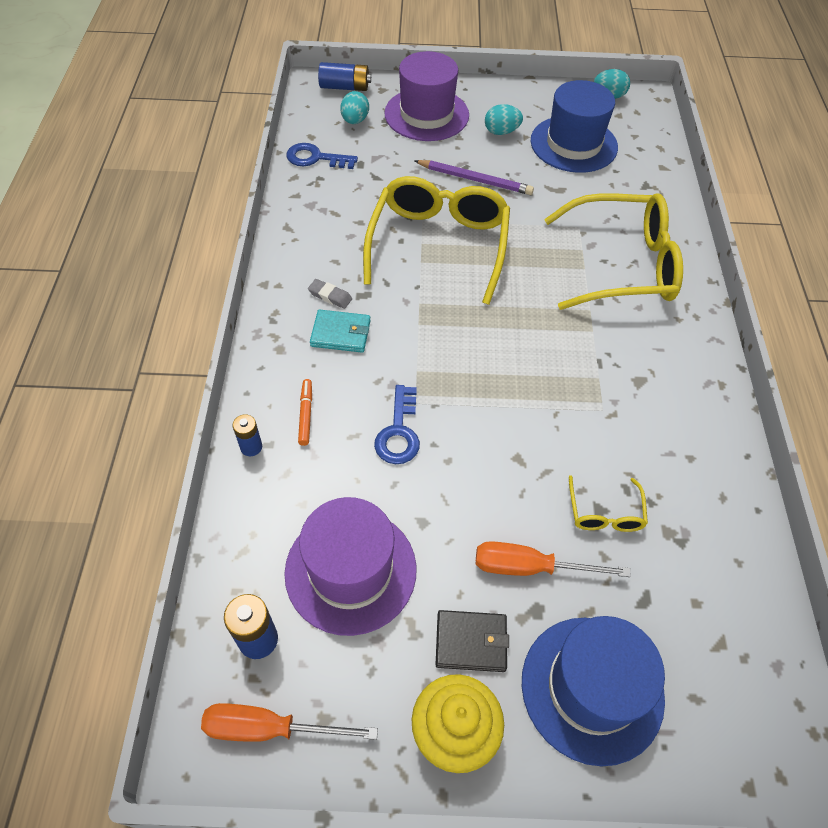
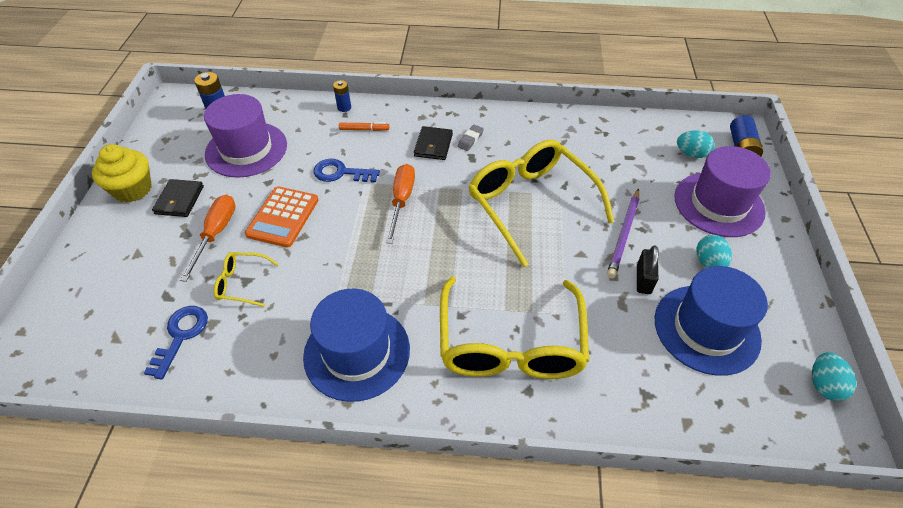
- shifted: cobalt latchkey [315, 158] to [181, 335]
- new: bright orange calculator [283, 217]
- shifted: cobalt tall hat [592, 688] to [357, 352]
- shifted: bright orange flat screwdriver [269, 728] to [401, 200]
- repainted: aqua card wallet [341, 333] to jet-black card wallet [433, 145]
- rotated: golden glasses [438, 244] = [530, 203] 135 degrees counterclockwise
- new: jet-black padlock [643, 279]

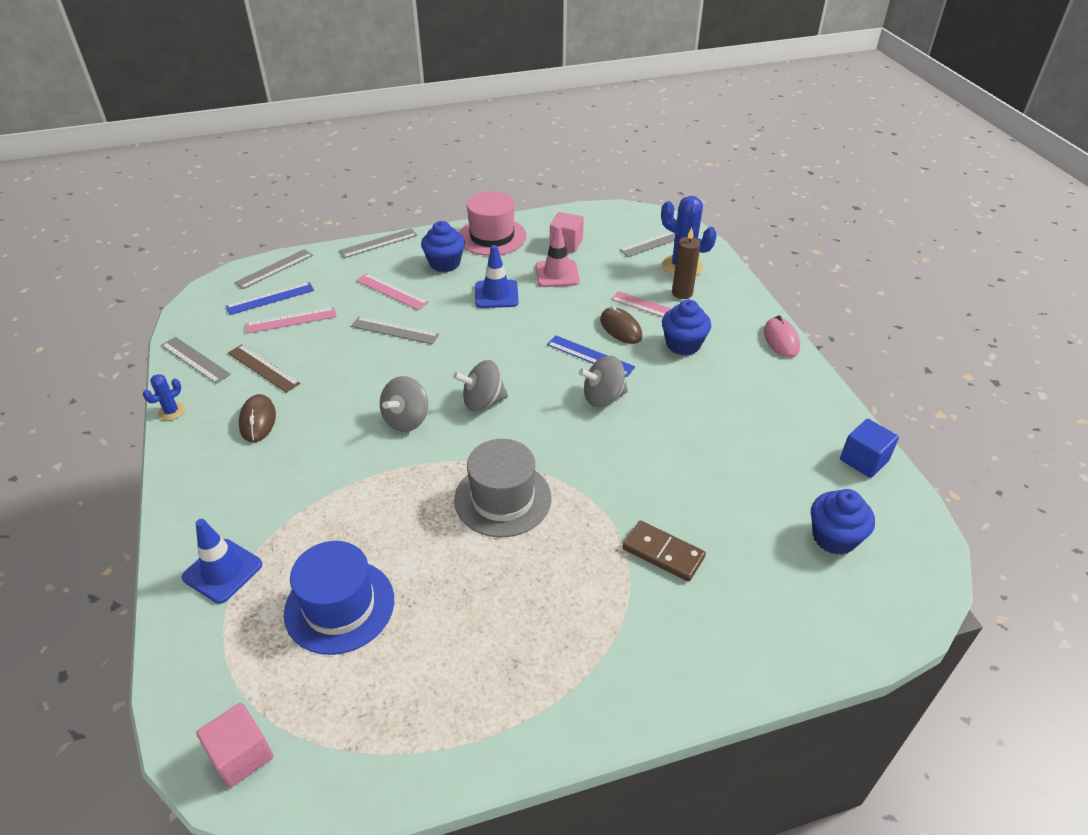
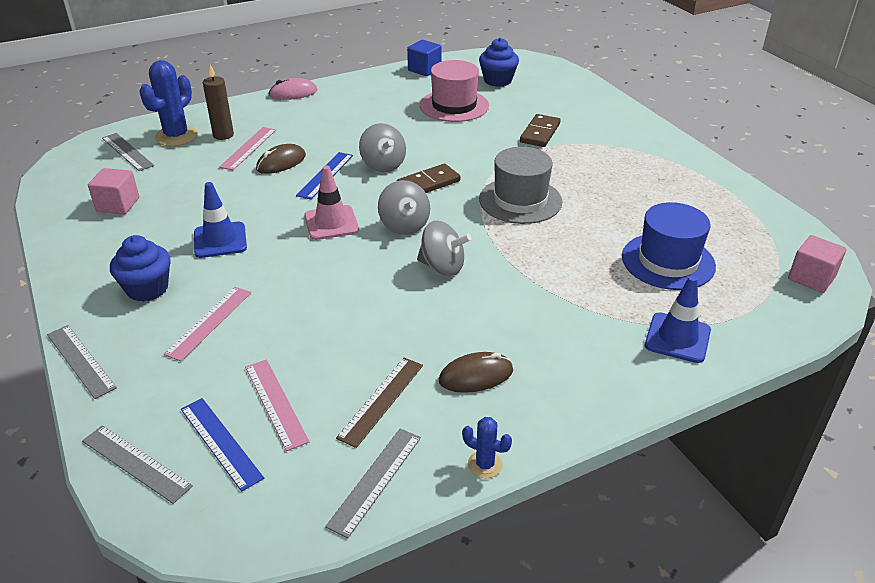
- shifted: pink road cone [557, 274] to [331, 223]
- new: brown domino [428, 183]
- shifted: pink tall hat [492, 236] to [454, 105]
- gone: grey measuring stick [394, 330]
- gone: cobalt cupcake [683, 344]

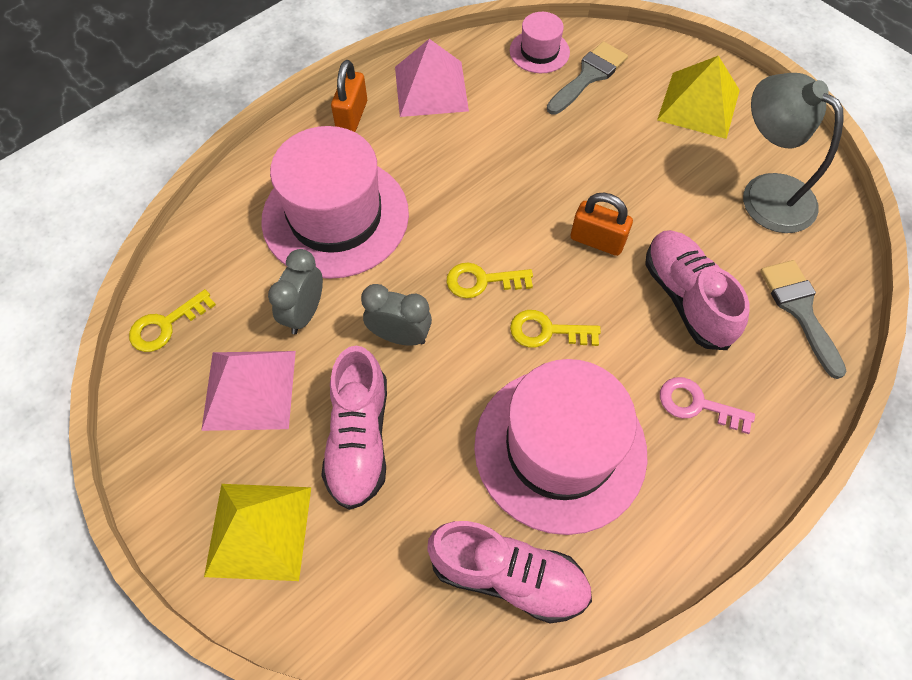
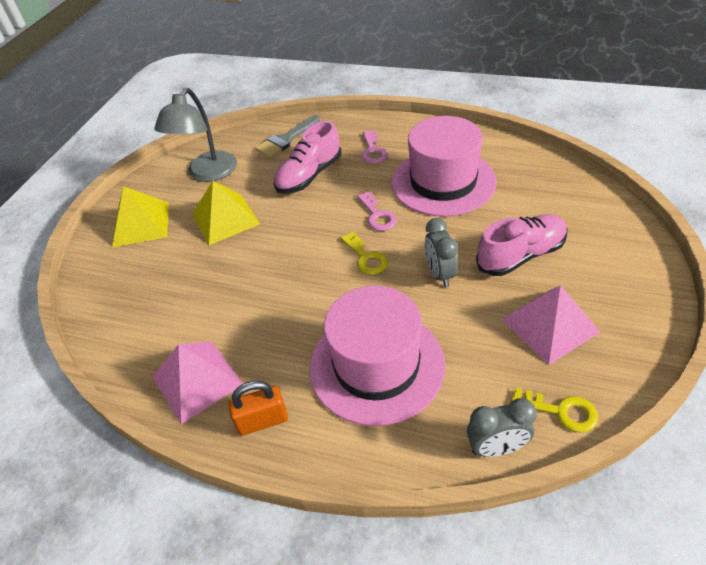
- shifted: golden pyramid shape [259, 530] to [225, 219]
- repainted: golden latchkey [546, 331] to pink latchkey [377, 215]
- shifted: grey alarm clock [304, 313] to [496, 448]
- gone: pink lace-up shoe [508, 576]
- gone: pink tall hat [539, 51]
- gone: grey paint brush [589, 76]
- gone: bright orange padlock [597, 240]

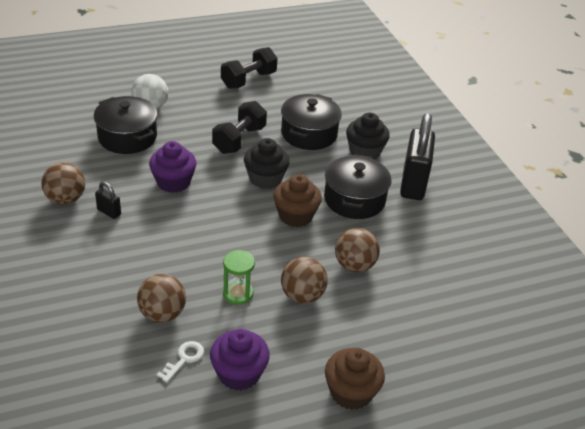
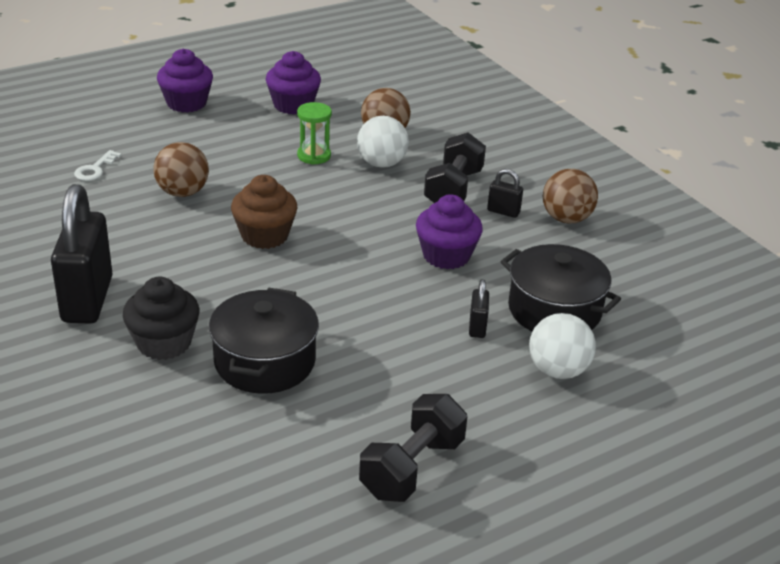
- shifted: pure white latchkey [184, 359] to [95, 169]
- repainted: brown cupcake [351, 392] to violet cupcake [186, 103]
- new: pure white sphere [381, 164]
- shifted: jet-black dumbbell [239, 140] to [453, 189]
- new: jet-black padlock [477, 327]
- gone: jet-black cupcake [265, 178]
- gone: brown sphere [302, 295]
- gone: jet-black cooking pot [354, 199]

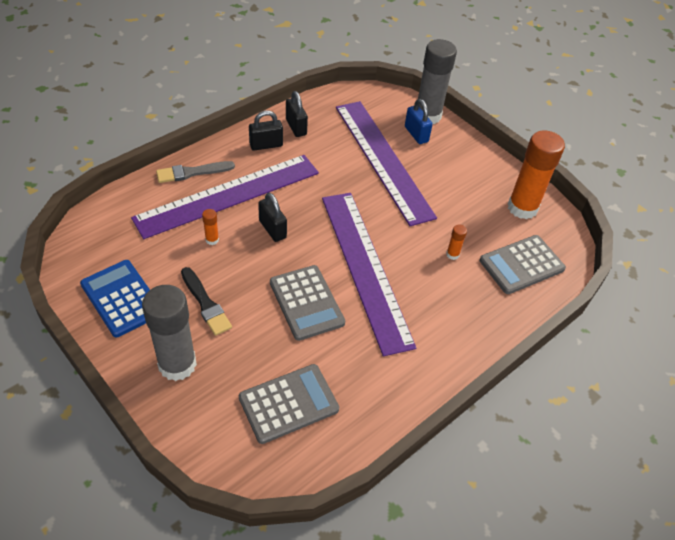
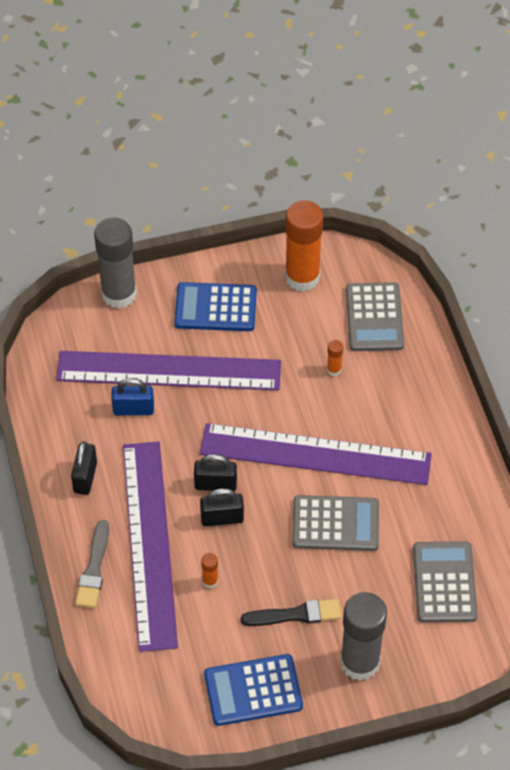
- shifted: cobalt padlock [416, 134] to [133, 409]
- new: cobalt calculator [215, 308]
- shifted: jet-black padlock [296, 127] to [215, 484]

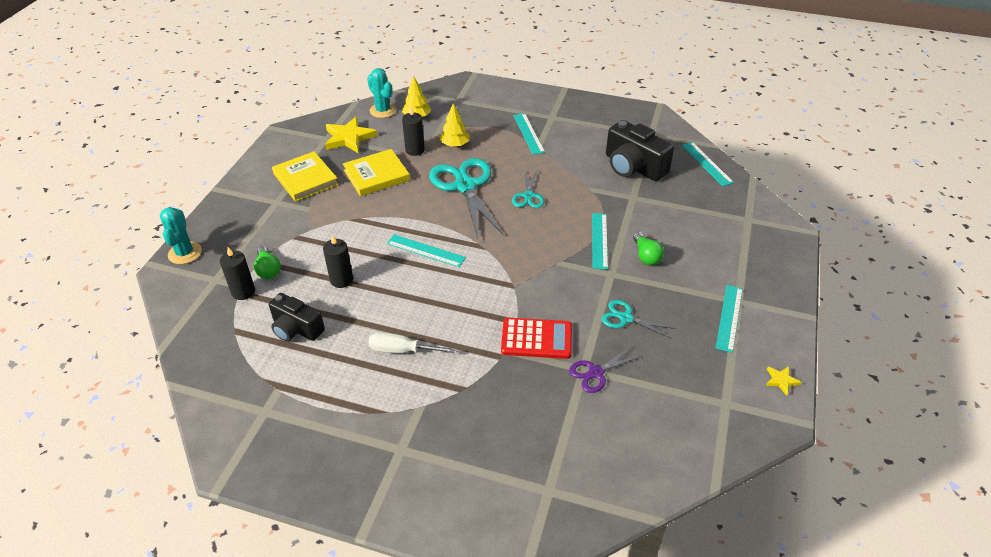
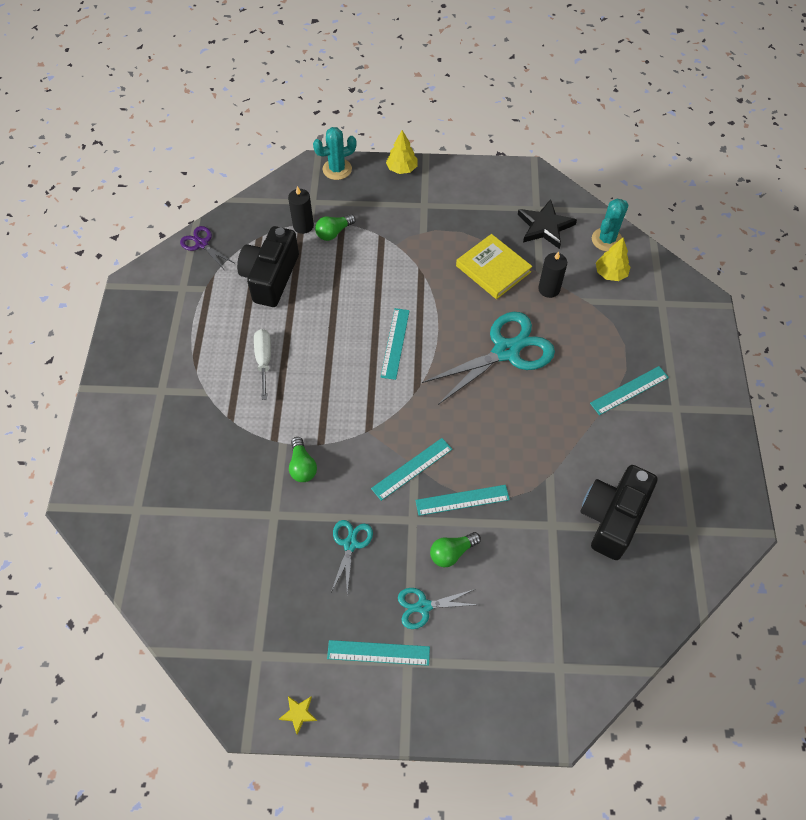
- shifted: violet scissors [596, 373] to [202, 244]
- scaled: jet-black compact camera [296, 329] = [271, 277] x1.51
- swapped: crimson calculator [536, 339] to green lightbulb [302, 466]
- shifted: aqua measuring stick [707, 163] to [412, 469]
- shifted: golden toy tree [455, 144] to [402, 169]
- shifted: aqua scissors [528, 196] to [423, 606]
- repainted: golden five-pointed star [349, 138] to jet-black five-pointed star [544, 226]
- gone: golden hardcover [305, 179]
- gone: jet-black pillar candle [341, 280]

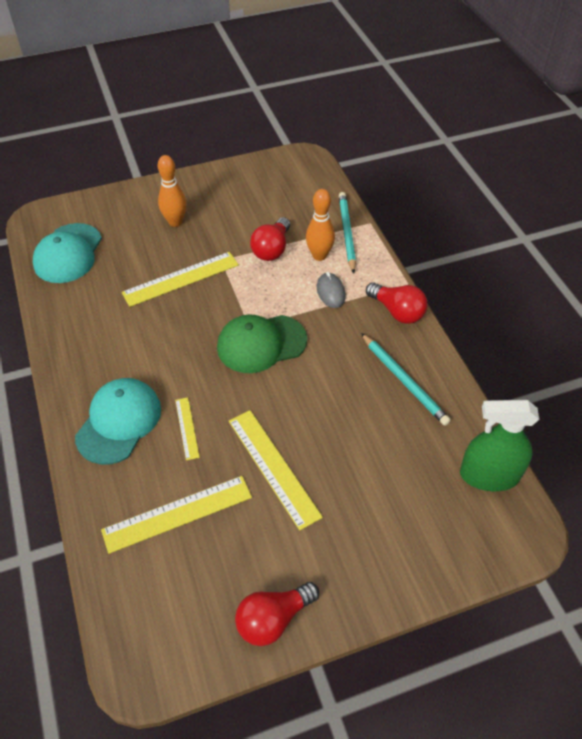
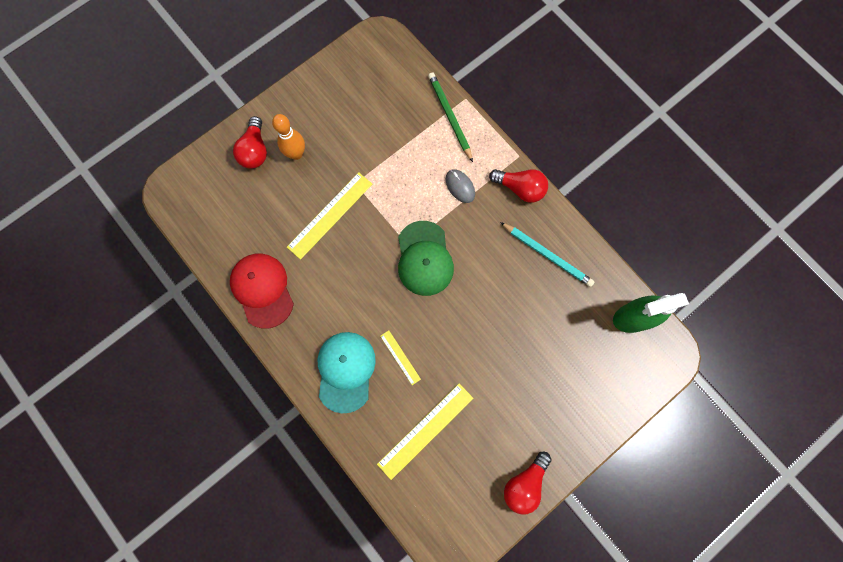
- new: crimson peaked cap [262, 290]
- shifted: crimson lightbulb [272, 249] to [255, 150]
- rotated: green peaked cap [261, 344] = [424, 258] 60 degrees counterclockwise
- repainted: aqua pencil [346, 233] to green pencil [449, 117]
- gone: aqua peaked cap [68, 253]
- gone: golden measuring stick [273, 467]
- gone: bright orange skittle [319, 256]

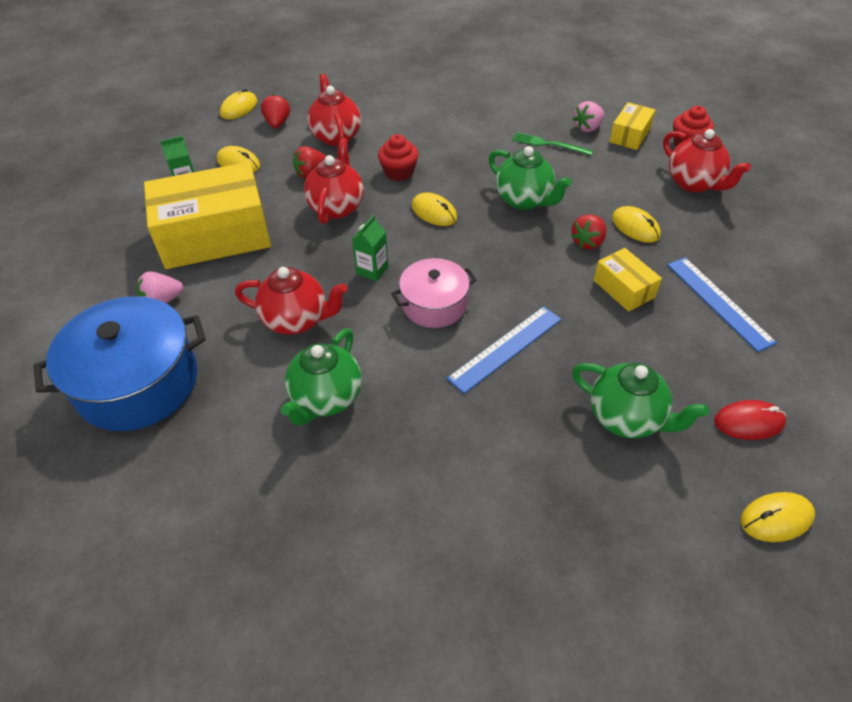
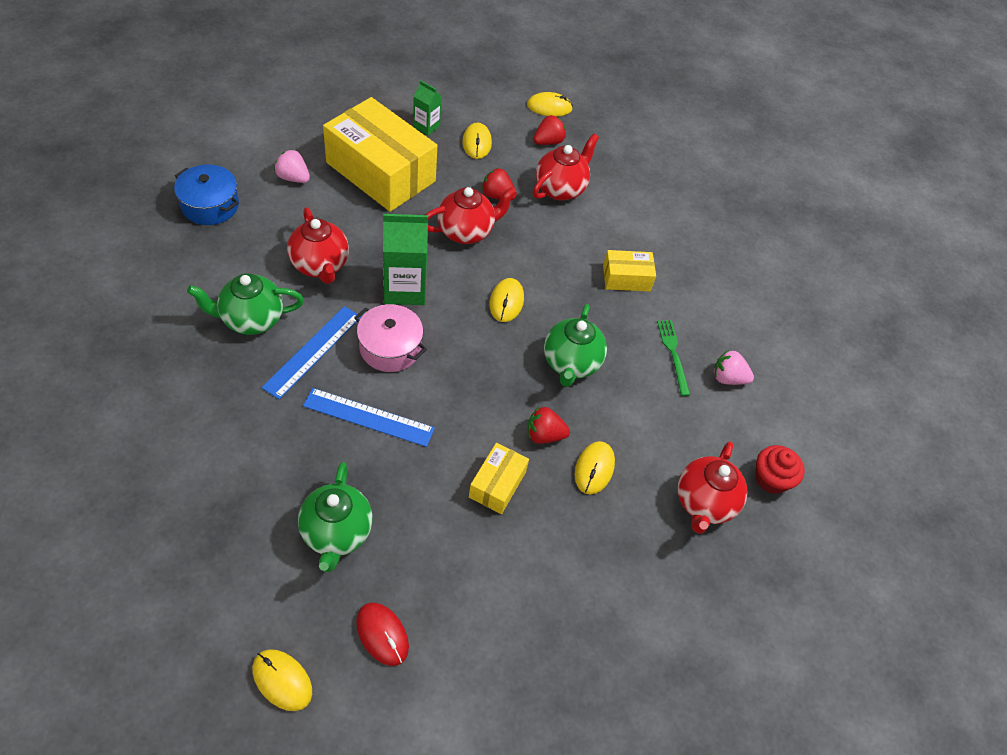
- scaled: cobalt cooking pot [138, 382] = [210, 205] x0.59
- shifted: cobalt measuring stick [719, 302] to [313, 351]
- scaled: green carton [372, 270] = [404, 289] x1.79
- shifted: golden box [629, 135] to [626, 278]
- gone: crimson cupcake [399, 172]

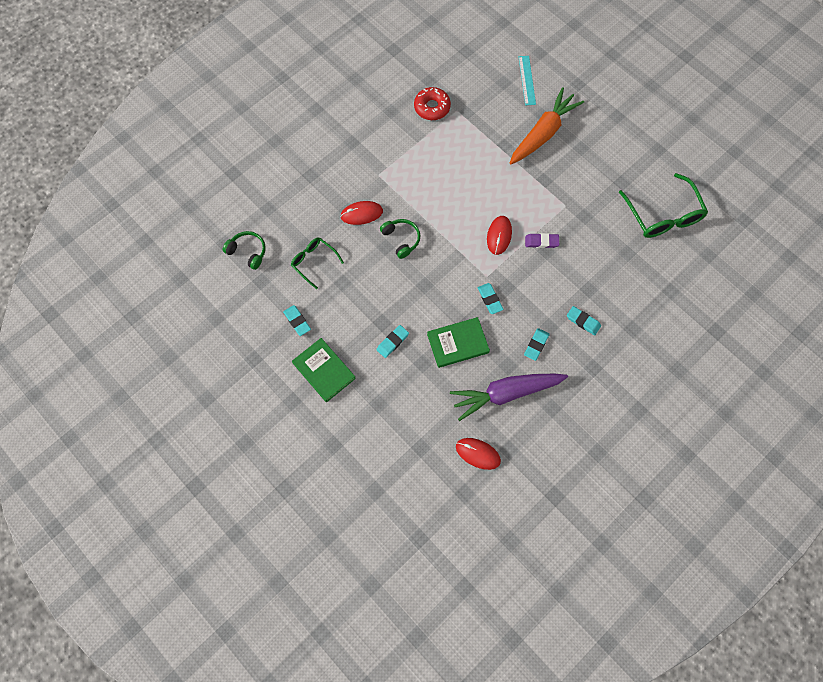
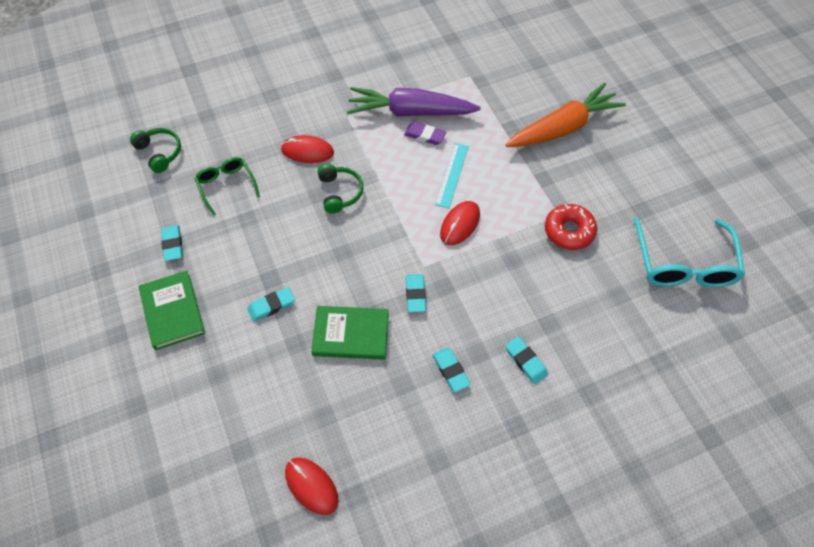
- shifted: violet carrot [506, 393] to [410, 112]
- shifted: violet pencil eraser [541, 242] to [425, 135]
- rotated: aqua pencil eraser [536, 345] = [451, 370] 75 degrees counterclockwise
- shifted: aqua measuring stick [527, 80] to [452, 175]
- shifted: crimson doughnut [432, 107] to [569, 231]
- repainted: green glasses [663, 215] to aqua glasses [683, 264]

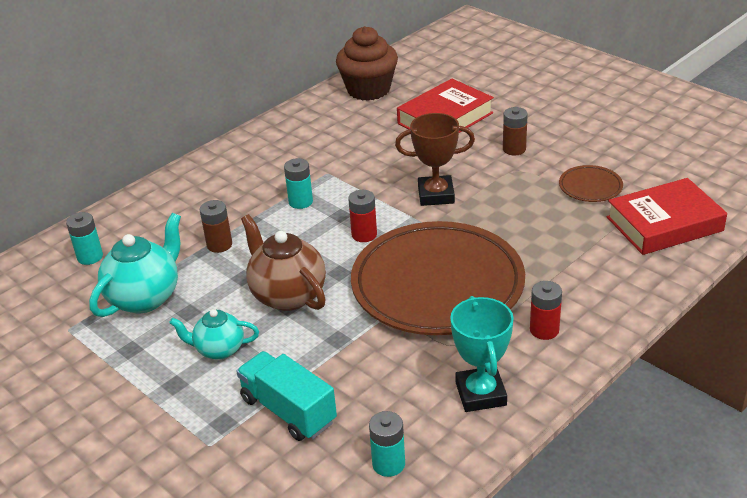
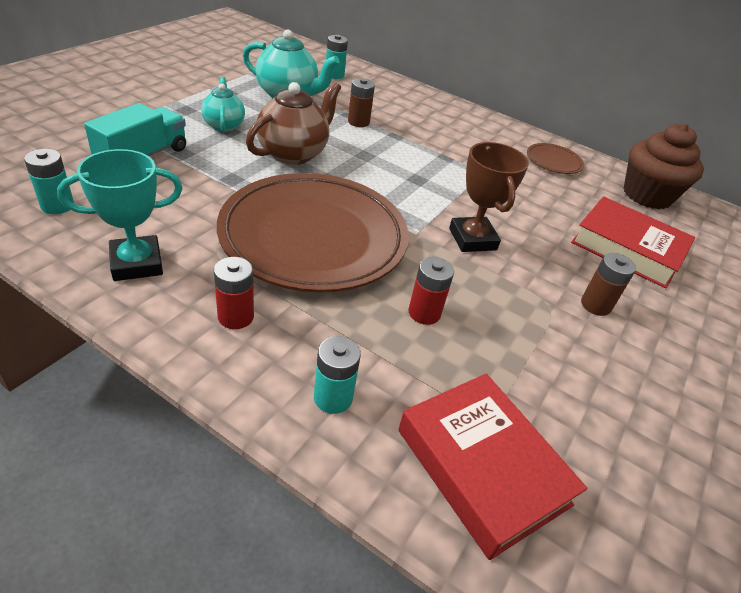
- shifted: aqua power cell [300, 202] to [333, 397]
- shifted: crimson power cell [364, 234] to [424, 313]
- shifted: brown dinner plate [590, 187] to [553, 162]

